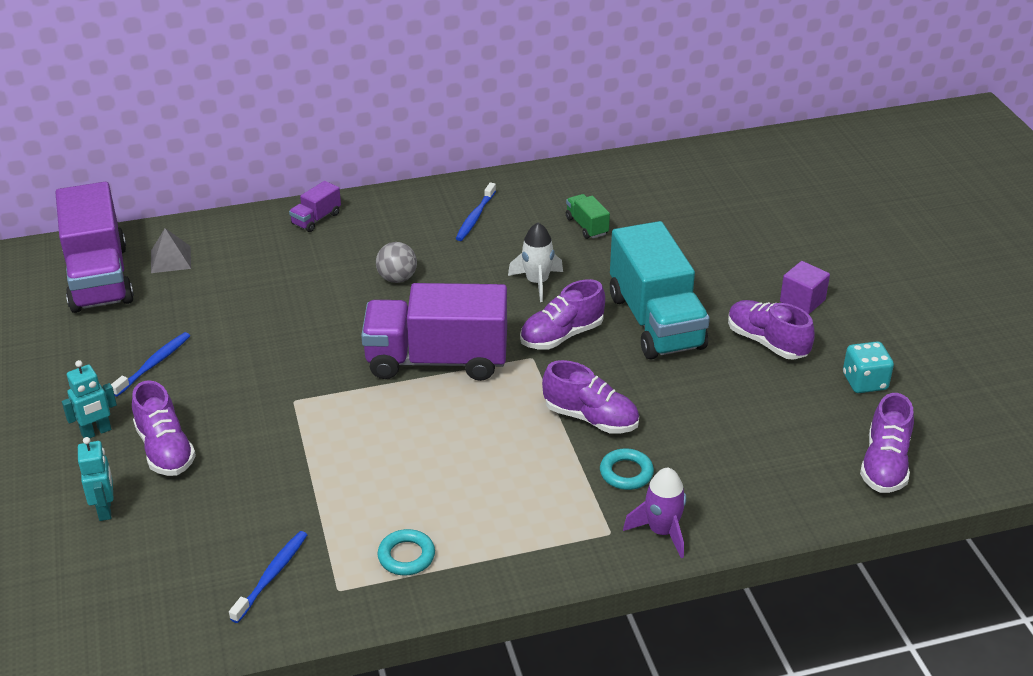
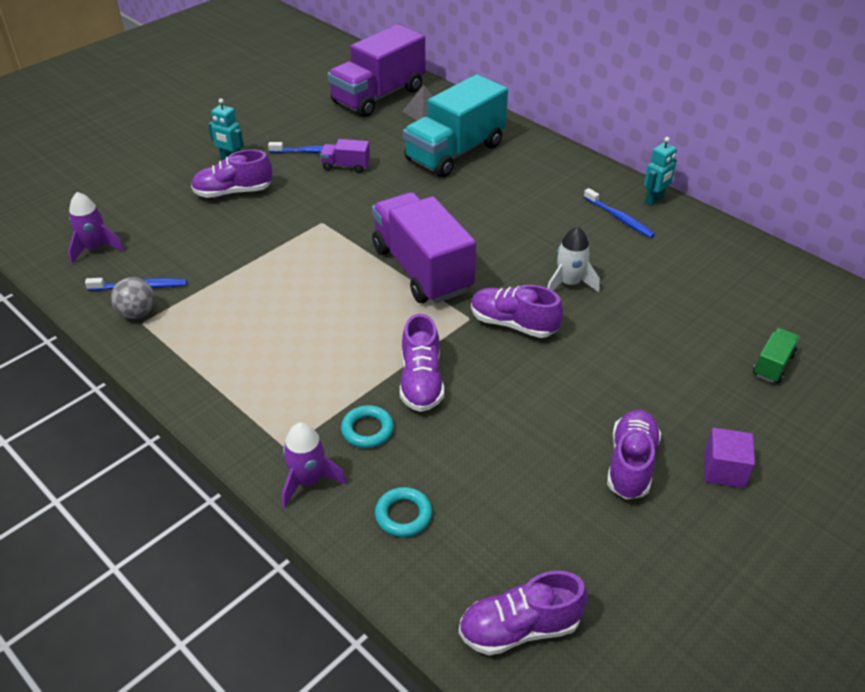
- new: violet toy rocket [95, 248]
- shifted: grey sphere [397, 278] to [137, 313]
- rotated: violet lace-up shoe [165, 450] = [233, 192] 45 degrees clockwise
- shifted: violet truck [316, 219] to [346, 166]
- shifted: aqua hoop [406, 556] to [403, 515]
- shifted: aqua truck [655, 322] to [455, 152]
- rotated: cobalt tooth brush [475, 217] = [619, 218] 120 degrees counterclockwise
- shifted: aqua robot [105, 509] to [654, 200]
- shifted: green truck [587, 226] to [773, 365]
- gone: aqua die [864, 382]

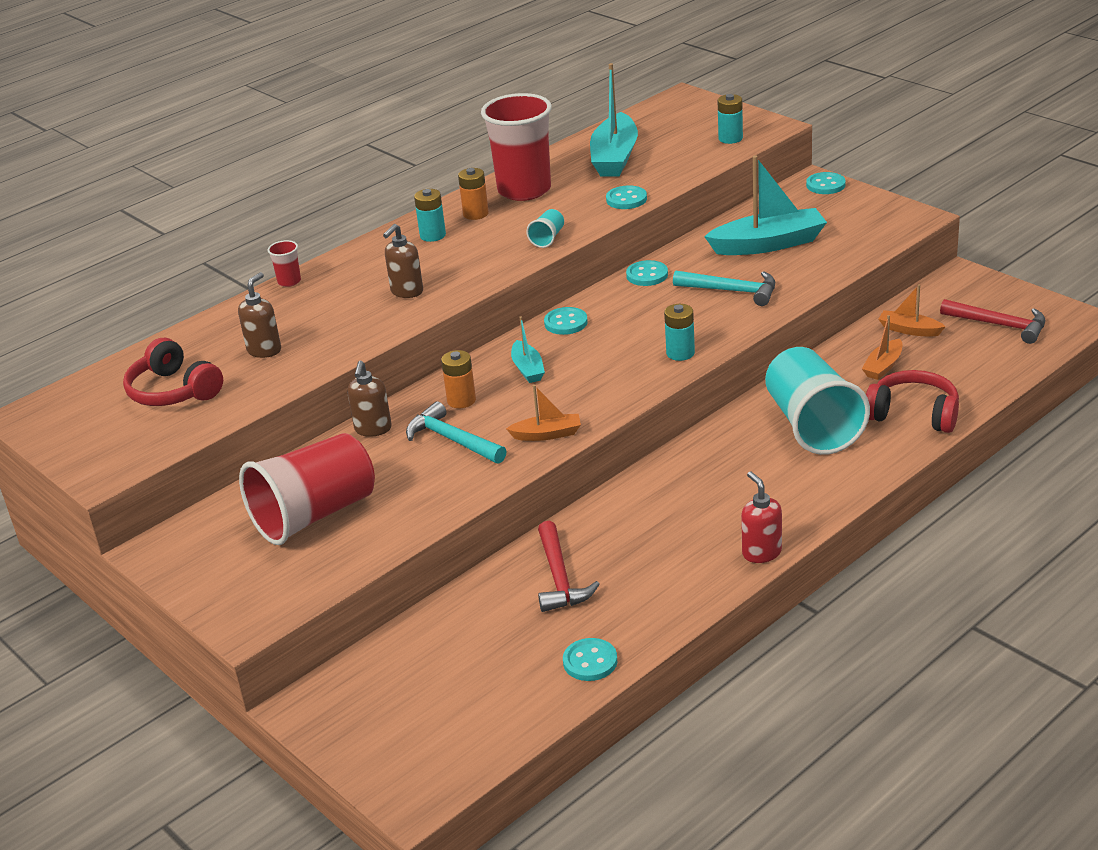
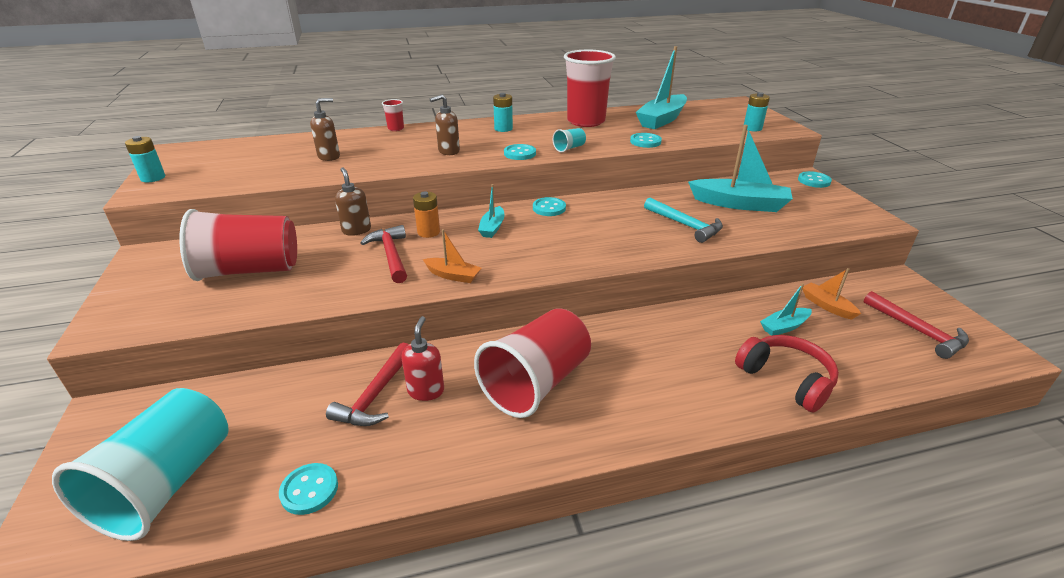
- shifted: aqua cup [812, 425] to [167, 484]
- shifted: aqua power cell [680, 353] to [153, 178]
- rotated: brown pump bottle [373, 429] = [356, 230] 120 degrees clockwise
- repainted: aqua hammer [452, 440] to crimson hammer [391, 255]
- shifted: crimson pump bottle [761, 553] to [426, 390]
- new: crimson cup [536, 383]
- shifted: aqua sewing button [647, 275] to [520, 153]
- repainted: bright orange toy boat [883, 366] to aqua toy boat [784, 327]
- gone: crimson headphones [173, 391]
- gone: bright orange power cell [475, 214]

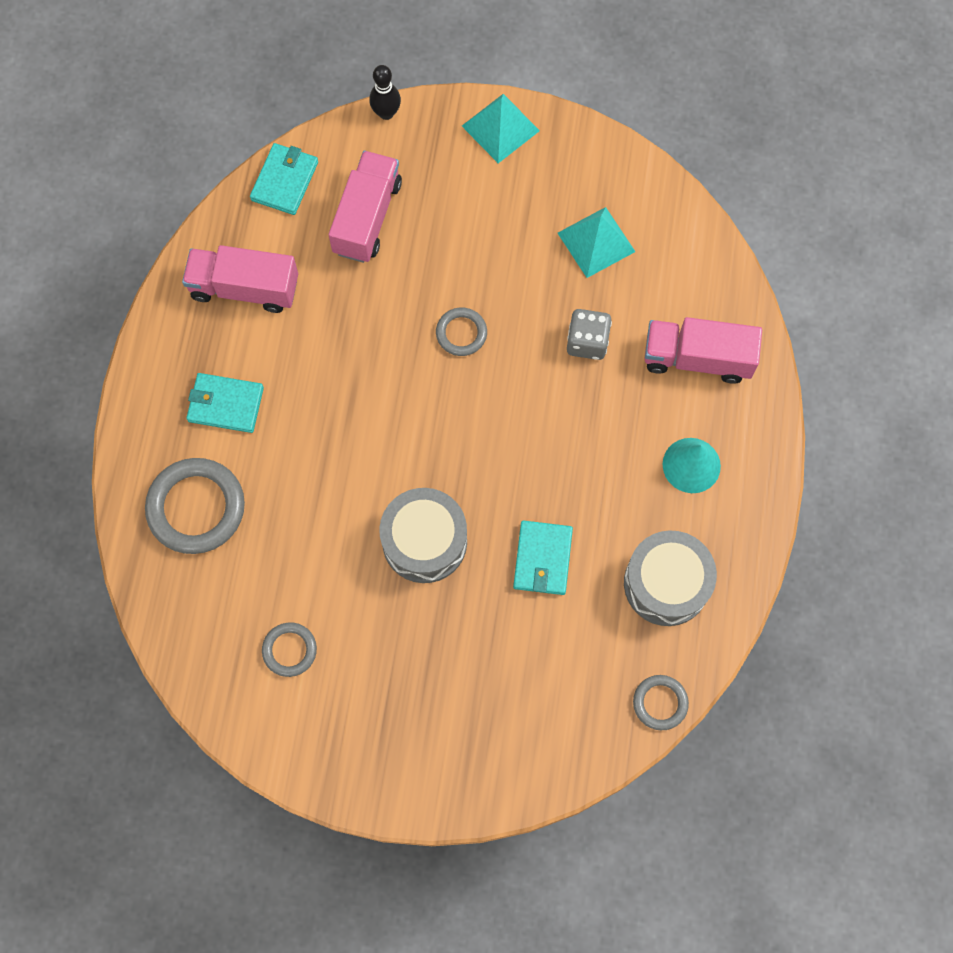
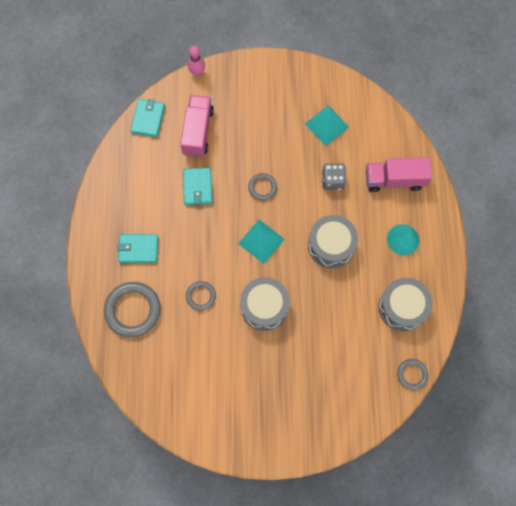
- shifted: aqua card wallet [543, 559] to [197, 187]
- shifted: grey hoop [289, 650] to [201, 296]
- repainted: jet-black skittle [386, 113] to pink skittle [197, 72]
- shifted: aqua pyramid shape [500, 128] to [261, 241]
- new: grey snare drum [331, 245]
- gone: pink truck [244, 288]

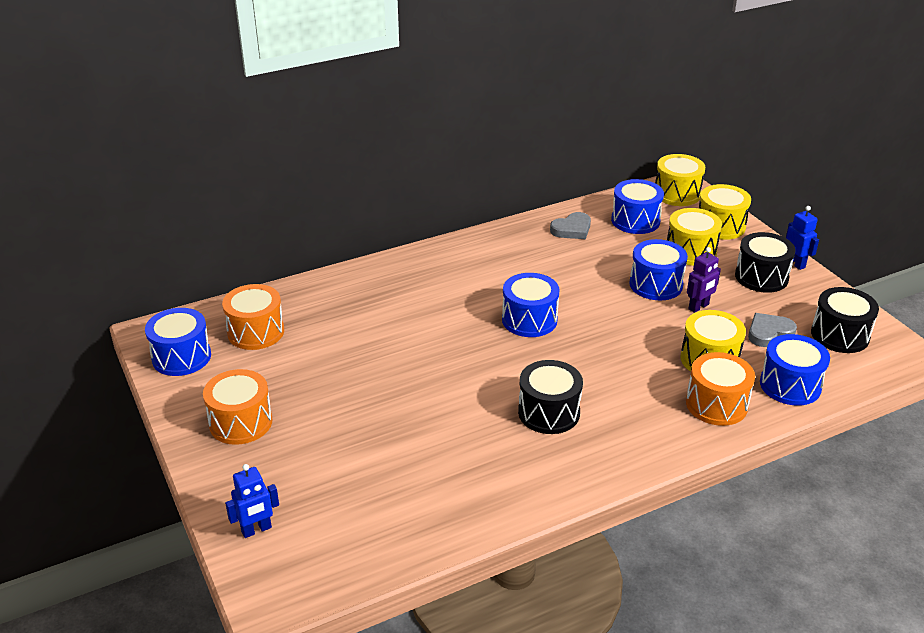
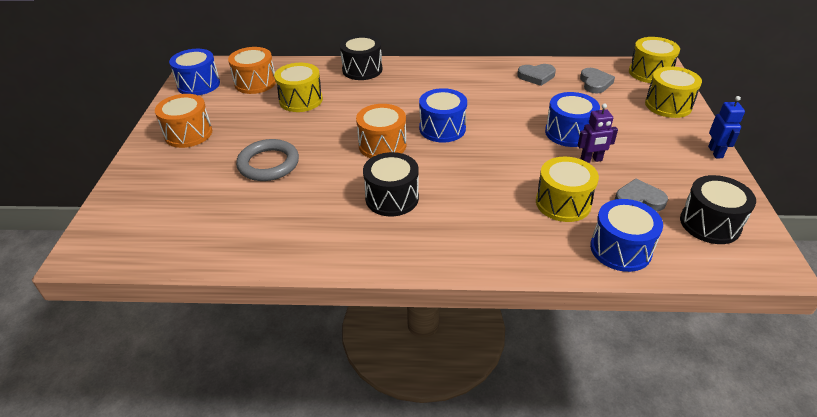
- new: grey hoop [268, 164]
- shifted: golden snare drum [691, 251] to [301, 100]
- shifted: jet-black snare drum [761, 277] to [362, 70]
- shifted: bright orange snare drum [716, 404] to [382, 145]
- swapped: cobalt snare drum [635, 220] to grey love heart [595, 83]
- gone: cobalt robot [256, 530]

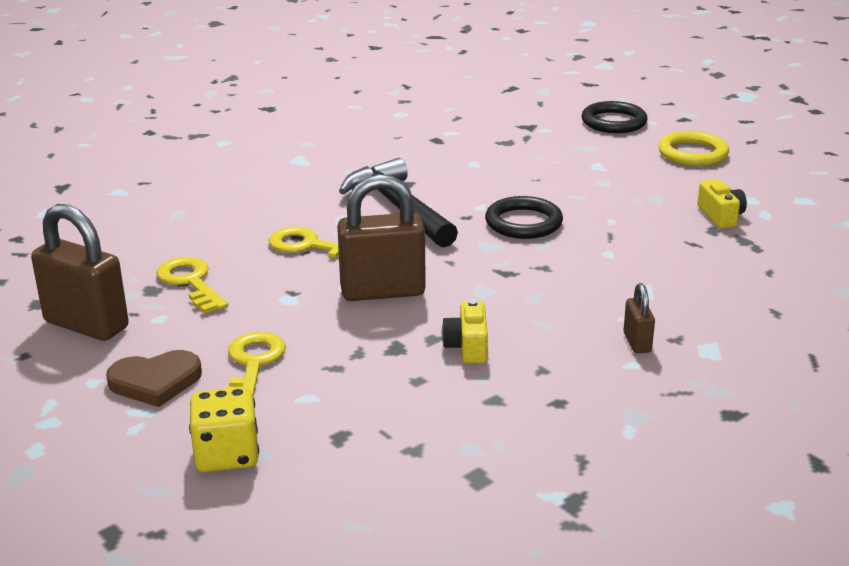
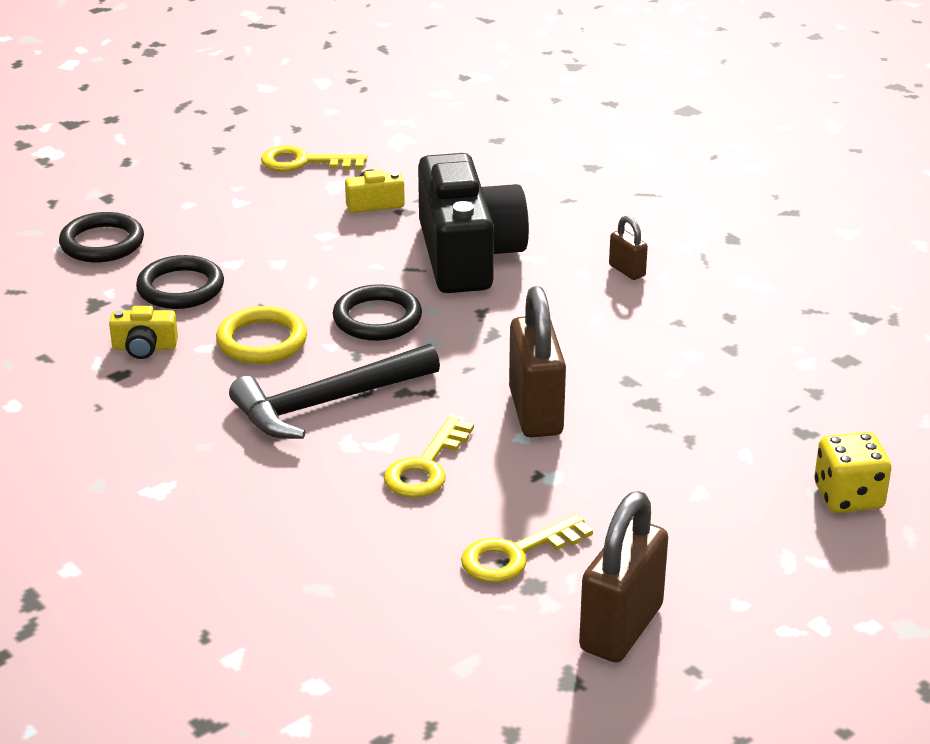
- shifted: golden compact camera [467, 346] to [144, 347]
- new: jet-black hoop [180, 288]
- shifted: golden hoop [693, 153] to [262, 341]
- shifted: golden latchkey [253, 365] to [304, 162]
- new: jet-black compact camera [467, 255]
- rotated: brown padlock [637, 342] = [627, 270] 60 degrees clockwise
- gone: brown love heart [155, 382]

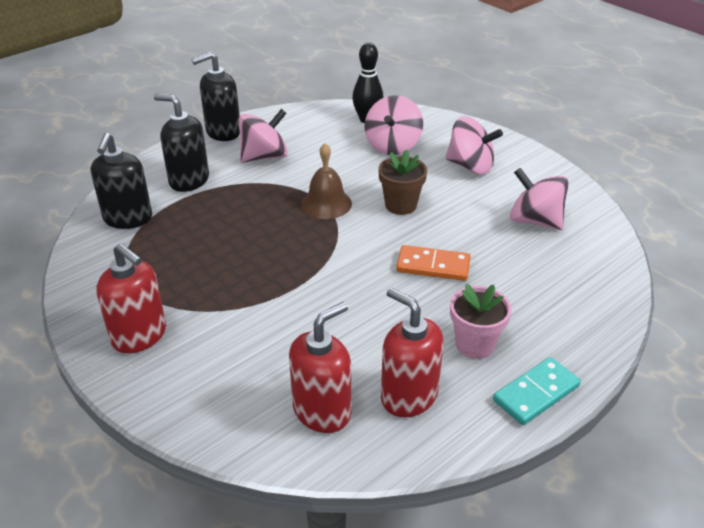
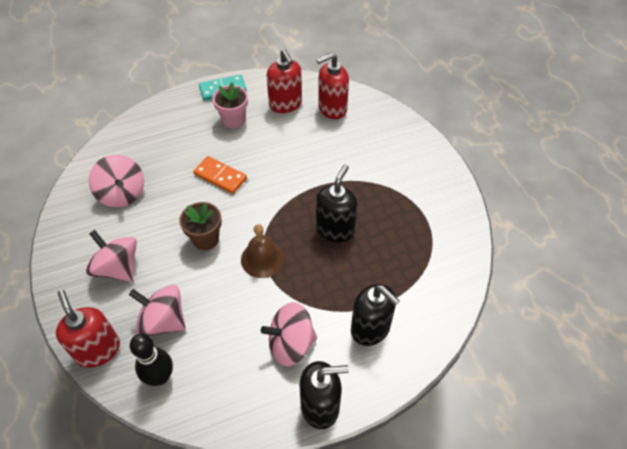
- shifted: crimson pump bottle [139, 335] to [98, 350]
- rotated: pink toy top [392, 145] = [163, 321] 105 degrees counterclockwise
- shifted: jet-black pump bottle [128, 218] to [335, 229]

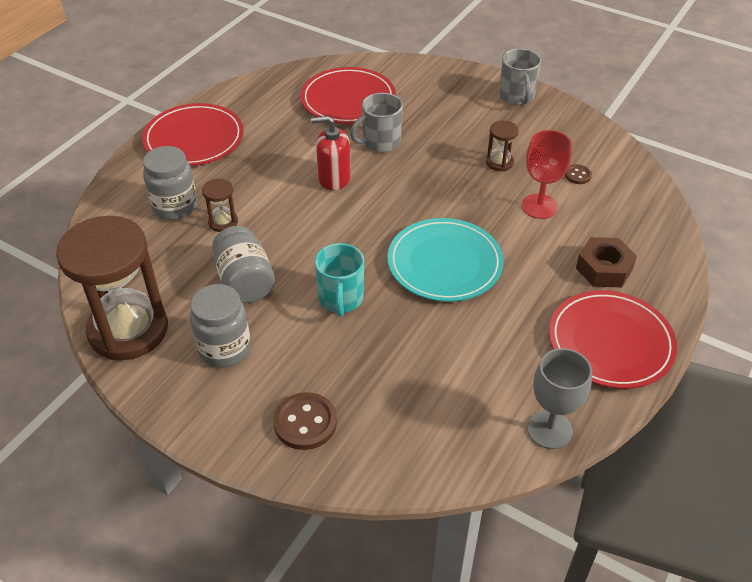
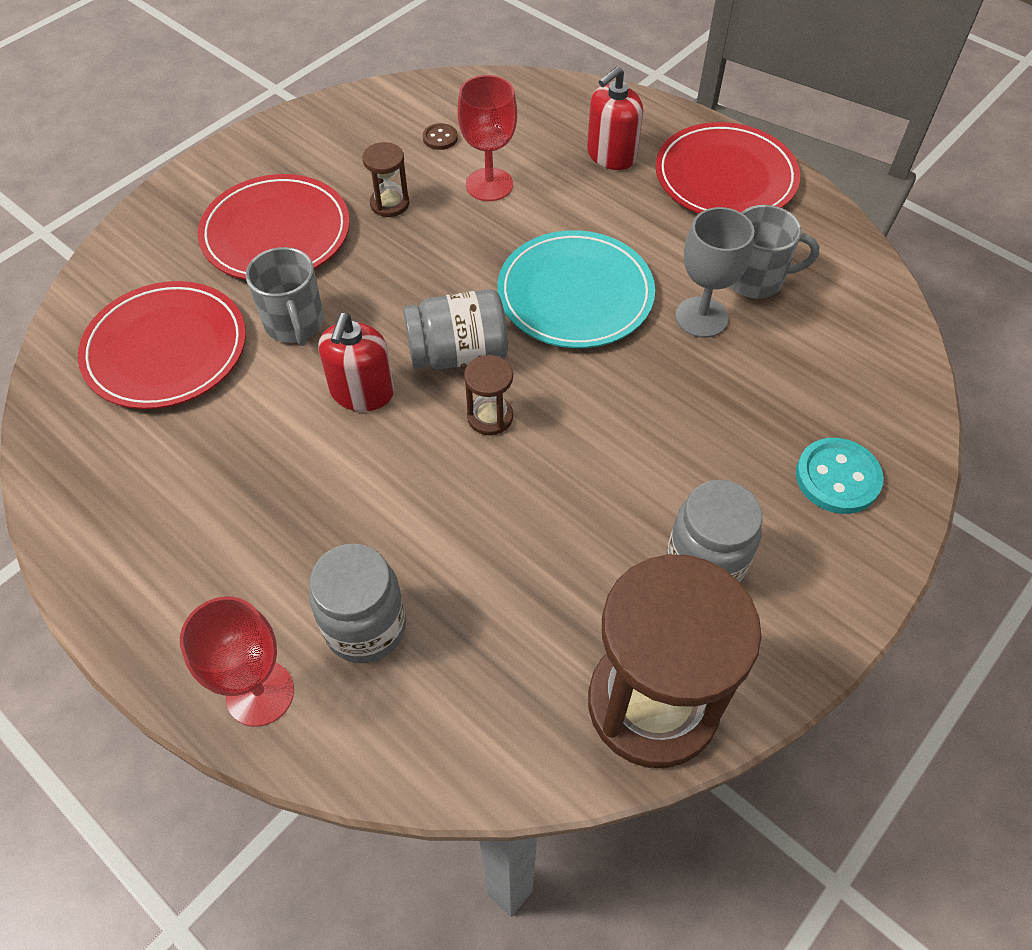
- new: crimson chalice [260, 693]
- shifted: crimson dinner plate [194, 139] to [276, 233]
- shifted: grey preserve jar [245, 281] to [458, 353]
- shifted: brown sand timer [223, 222] to [490, 417]
- swapped: brown nut [604, 269] to crimson pump bottle [611, 155]
- shifted: grey chalice [549, 429] to [701, 317]
- shifted: grey coffee mug [517, 96] to [756, 279]
- repainted: brown sewing button [305, 422] to aqua sewing button [837, 478]
- gone: aqua coffee mug [341, 299]

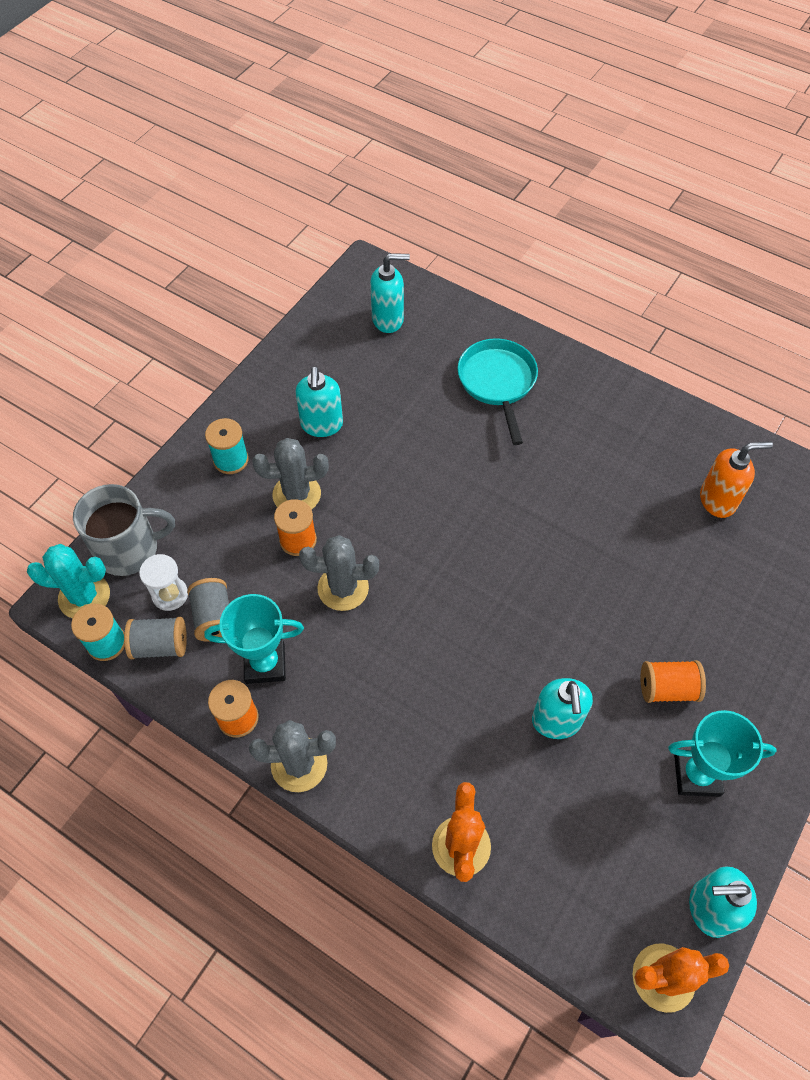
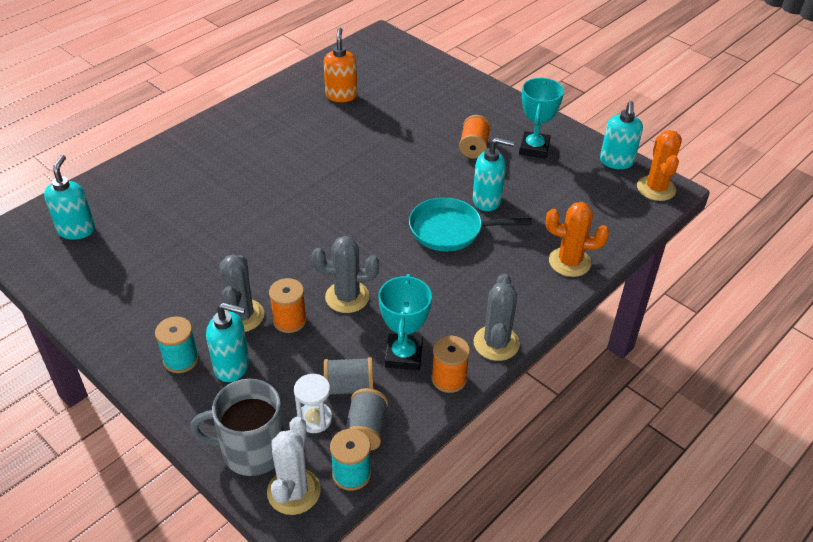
- rotated: grey coffee mug [129, 549] = [252, 450] 90 degrees counterclockwise
- shifted: aqua pump bottle [322, 425] to [232, 366]
- repainted: aqua cactus [84, 596] to pure white cactus [293, 491]
- rotated: grey cactus [343, 588] = [347, 297] 75 degrees clockwise
- shifted: aqua skillet [497, 382] to [450, 230]

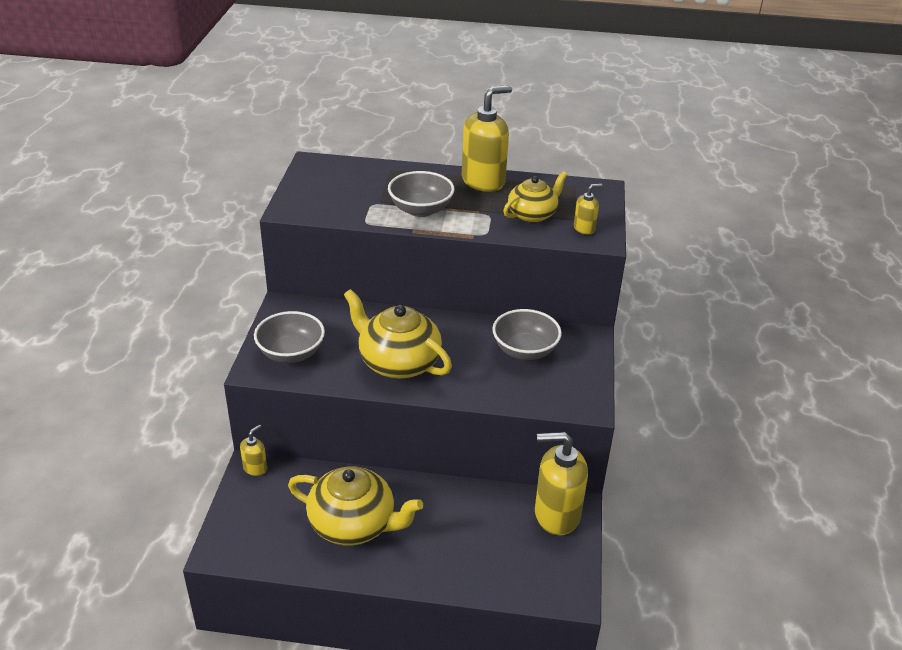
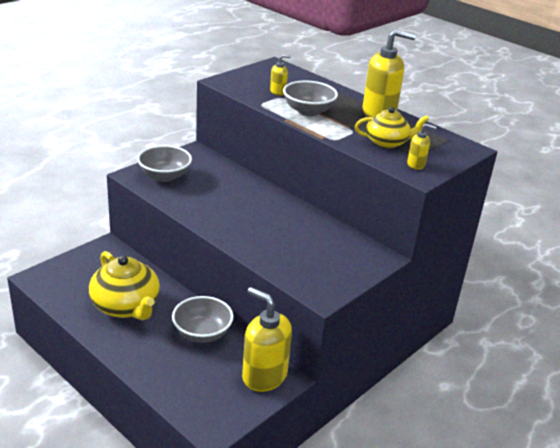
- shifted: grey serving bowl [524, 350] to [202, 333]
- shifted: golden pump bottle [255, 468] to [278, 92]
- gone: golden china teapot [398, 362]

